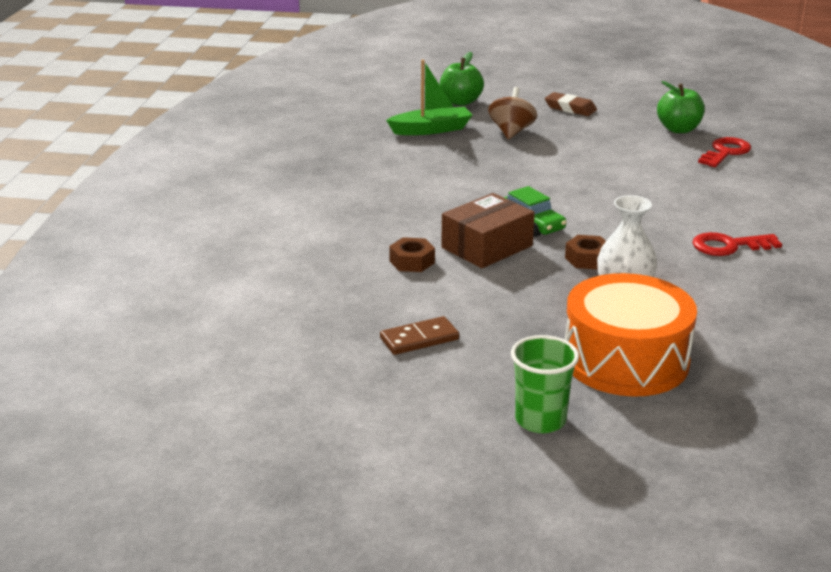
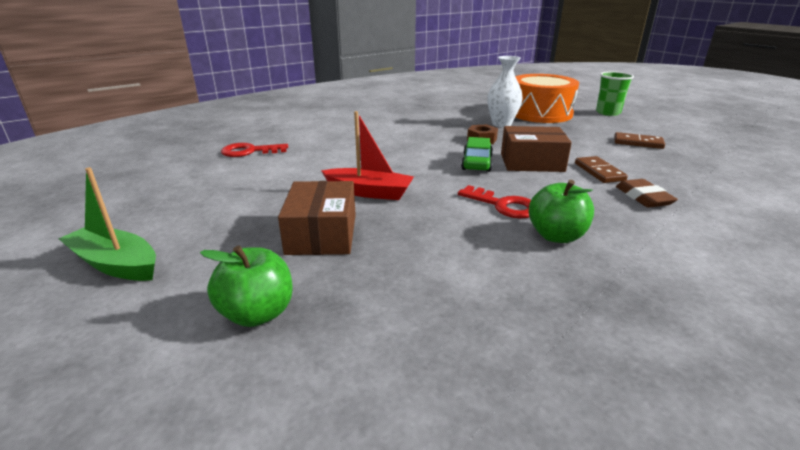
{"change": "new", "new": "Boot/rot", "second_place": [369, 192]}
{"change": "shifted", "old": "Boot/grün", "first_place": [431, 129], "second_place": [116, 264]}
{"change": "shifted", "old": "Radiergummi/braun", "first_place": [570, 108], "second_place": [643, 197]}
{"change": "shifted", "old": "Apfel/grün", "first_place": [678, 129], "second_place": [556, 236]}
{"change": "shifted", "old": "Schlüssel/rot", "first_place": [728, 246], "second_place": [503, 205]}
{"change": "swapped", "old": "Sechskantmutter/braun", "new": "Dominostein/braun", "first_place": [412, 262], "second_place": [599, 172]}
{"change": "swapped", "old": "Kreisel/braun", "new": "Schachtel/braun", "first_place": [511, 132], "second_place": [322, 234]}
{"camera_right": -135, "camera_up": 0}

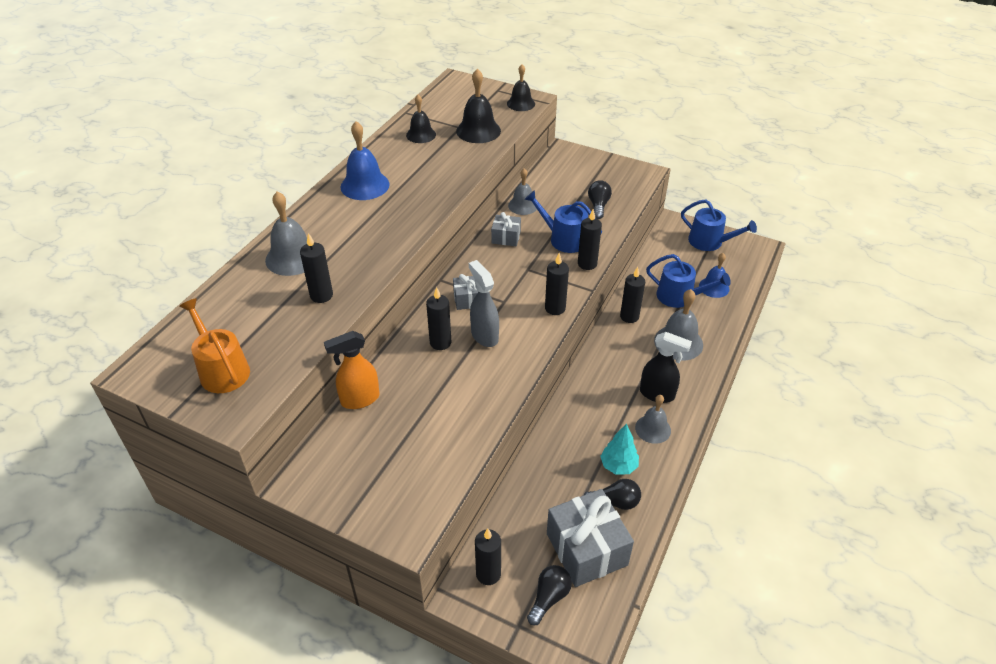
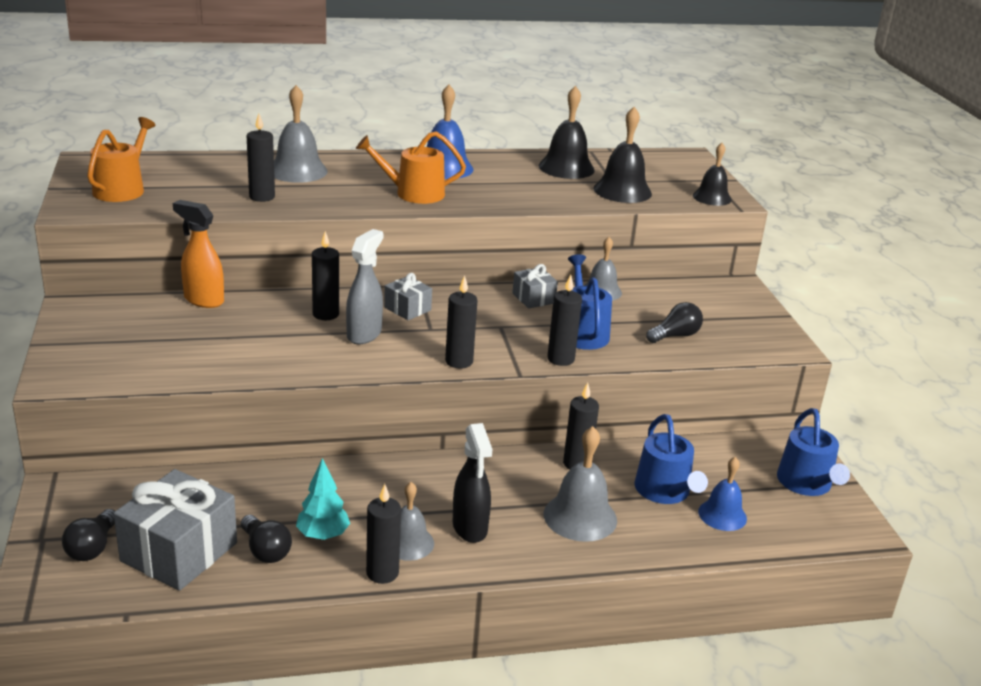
{"change": "new", "new": "Gießkanne/orange", "second_place": [413, 193]}
{"change": "shifted", "old": "Kerze/schwarz", "first_place": [488, 574], "second_place": [382, 573]}
{"change": "rotated", "old": "Glühbirne/schwarz", "first_place": [549, 598], "second_place": [92, 547], "degrees": 105}
{"change": "scaled", "old": "Glocke/schwarz", "first_place": [421, 135], "second_place": [566, 167], "factor": 1.5}
{"camera_right": 50, "camera_up": -15}

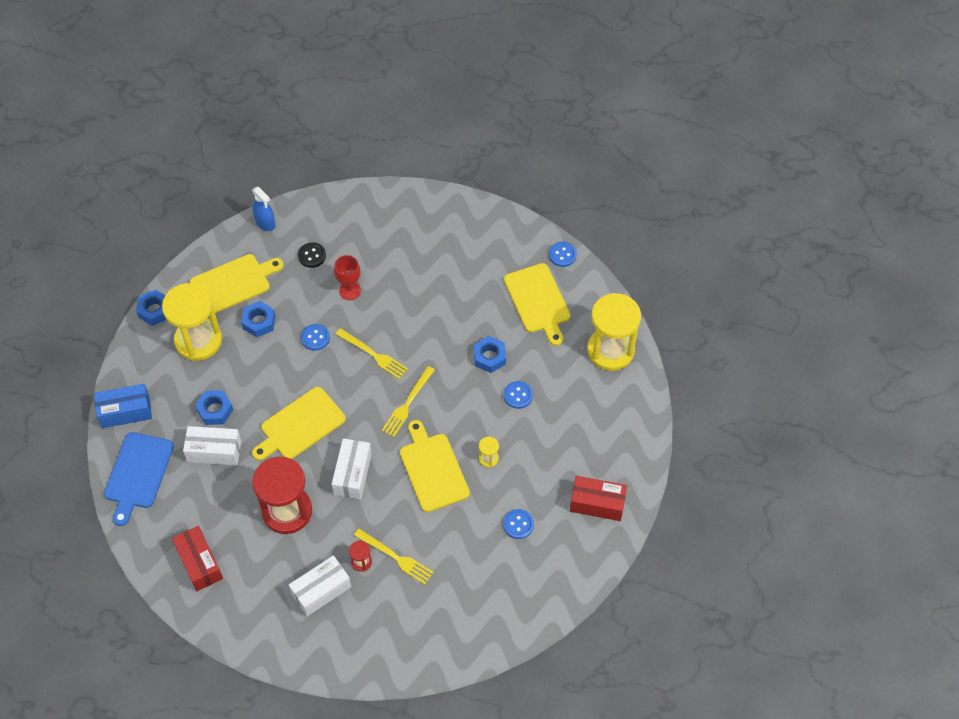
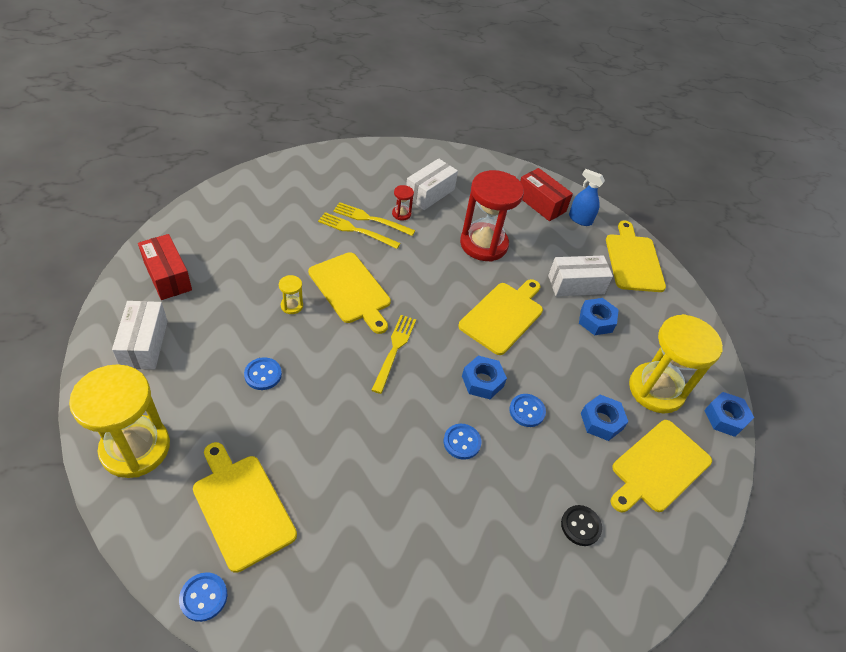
{"change": "gone", "old": "Schachtel/blau", "first_place": [125, 411]}
{"change": "gone", "old": "Kelch/rot", "first_place": [350, 291]}
{"change": "shifted", "old": "Sprühflasche/blau", "first_place": [265, 223], "second_place": [580, 219]}
{"change": "shifted", "old": "Schachtel/weiß", "first_place": [352, 474], "second_place": [144, 344]}
{"change": "shifted", "old": "Gabel/gelb", "first_place": [373, 355], "second_place": [356, 230]}
{"change": "shifted", "old": "Sechskantmutter/blau", "first_place": [489, 357], "second_place": [482, 381]}
{"change": "shifted", "old": "Knopf/blau", "first_place": [518, 524], "second_place": [462, 442]}
{"change": "repainted", "old": "Schneidebrett/blau", "new": "Schneidebrett/gelb", "first_place": [138, 473], "second_place": [633, 260]}
{"change": "rotated", "old": "Schachtel/rot", "first_place": [597, 503], "second_place": [167, 276], "degrees": 60}
{"camera_right": 160, "camera_up": -10}

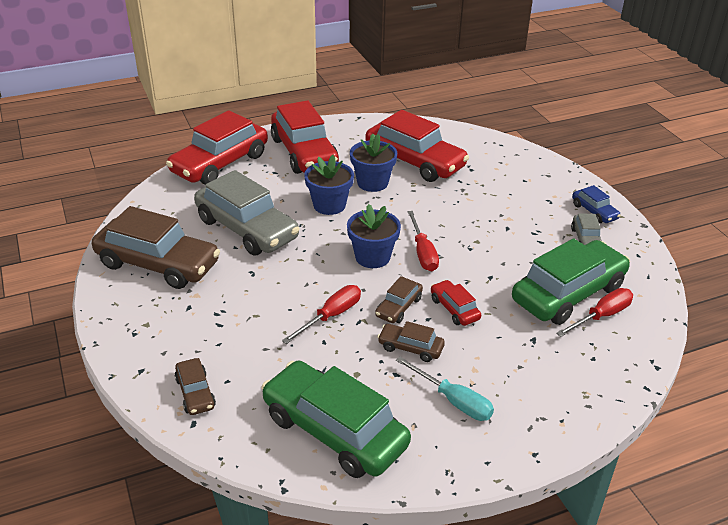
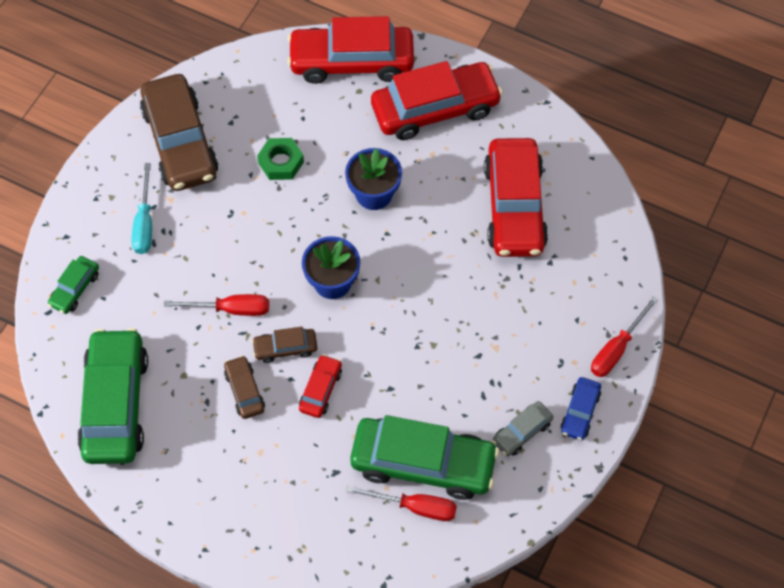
{"change": "gone", "old": "Blumentopf/blau", "first_place": [372, 183]}
{"change": "shifted", "old": "Schraubenzieher/türkis", "first_place": [453, 401], "second_place": [144, 223]}
{"change": "shifted", "old": "Schraubenzieher/rot", "first_place": [423, 253], "second_place": [616, 349]}
{"change": "swapped", "old": "Auto/grau", "new": "Sechskantmutter/grün", "first_place": [247, 229], "second_place": [281, 162]}
{"change": "repainted", "old": "Auto/braun", "new": "Auto/grün", "first_place": [195, 393], "second_place": [75, 289]}
{"change": "rotated", "old": "Auto/rot", "first_place": [304, 153], "second_place": [435, 109], "degrees": -135}
{"camera_right": 50, "camera_up": 25}

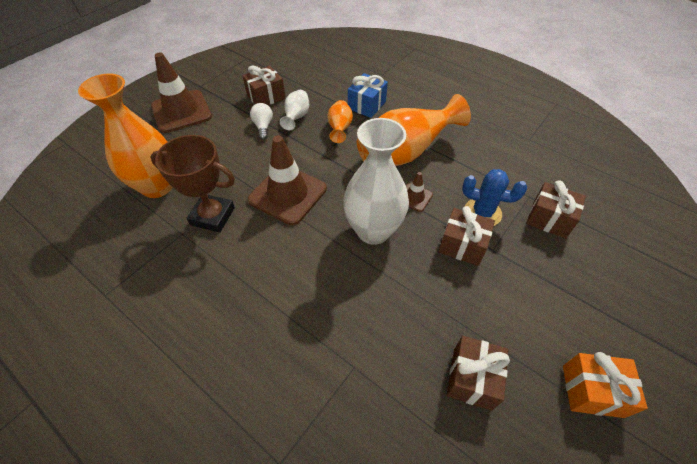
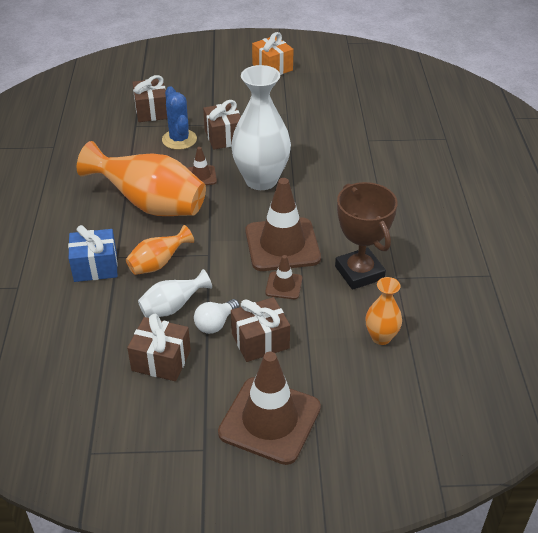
{"change": "new", "new": "Leitkegel/braun", "second_place": [284, 285]}
{"change": "shifted", "old": "Geschenk/braun", "first_place": [472, 378], "second_place": [260, 341]}
{"change": "scaled", "old": "Vase/orange", "first_place": [157, 186], "second_place": [381, 337], "factor": 0.51}
{"camera_right": -130, "camera_up": -10}

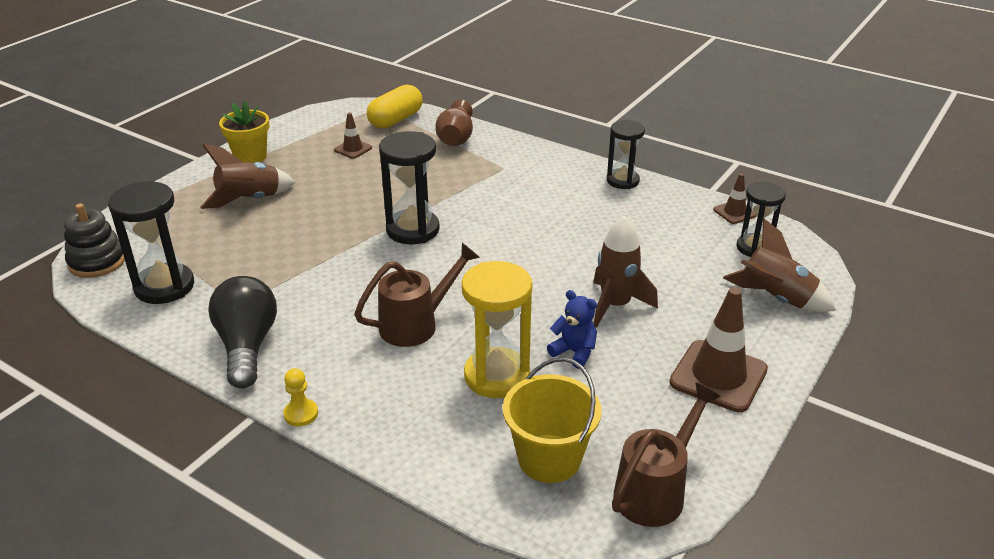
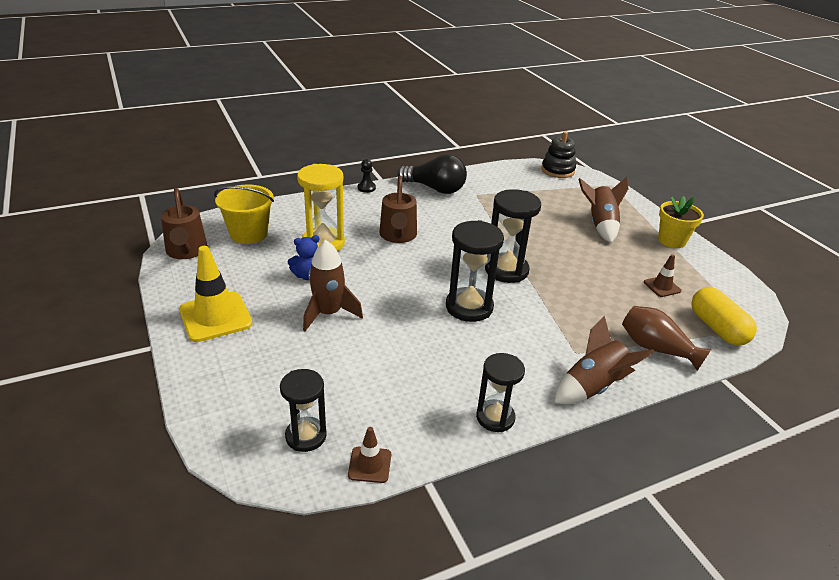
{"change": "shifted", "old": "Sanduhr/schwarz", "first_place": [164, 287], "second_place": [469, 307]}
{"change": "shifted", "old": "Rakete/braun", "first_place": [775, 298], "second_place": [593, 386]}
{"change": "repainted", "old": "Bauer/gelb", "new": "Bauer/schwarz", "first_place": [301, 414], "second_place": [366, 188]}
{"change": "repainted", "old": "Leitkegel/braun", "new": "Leitkegel/gelb", "first_place": [718, 376], "second_place": [215, 317]}
{"camera_right": 120, "camera_up": 0}

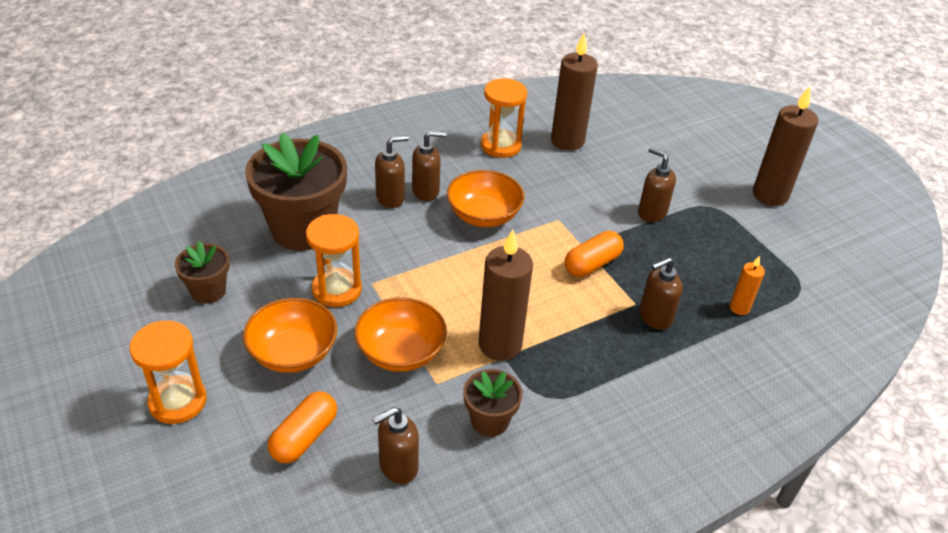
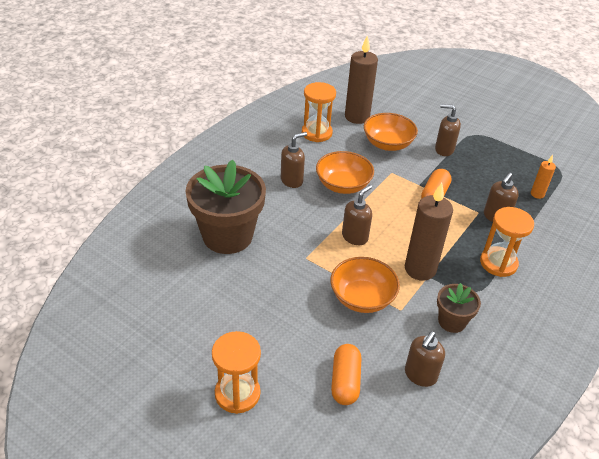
{"change": "gone", "old": "Blumentopf/braun", "first_place": [208, 291]}
{"change": "gone", "old": "Kerze/braun", "first_place": [770, 195]}
{"change": "shifted", "old": "Schüssel/orange", "first_place": [293, 353], "second_place": [387, 144]}
{"change": "shifted", "old": "Sanduhr/orange", "first_place": [337, 289], "second_place": [498, 263]}
{"change": "shifted", "old": "Seifenspender/braun", "first_place": [390, 198], "second_place": [355, 237]}
{"camera_right": -25, "camera_up": 0}

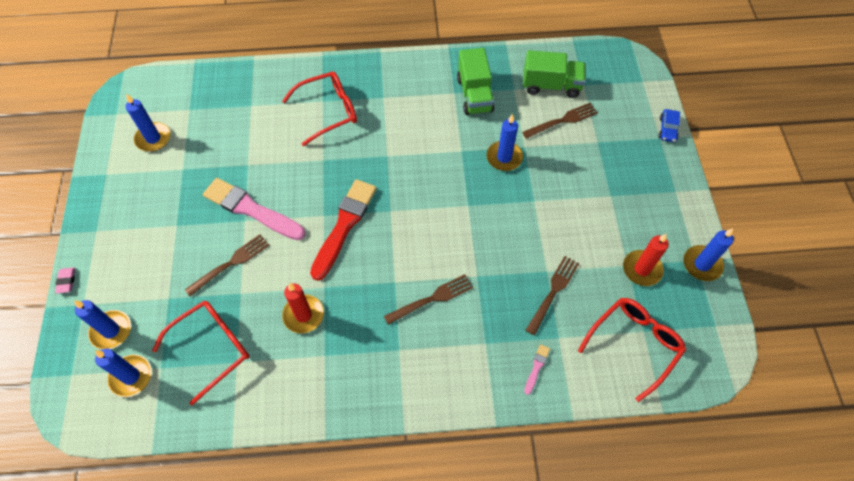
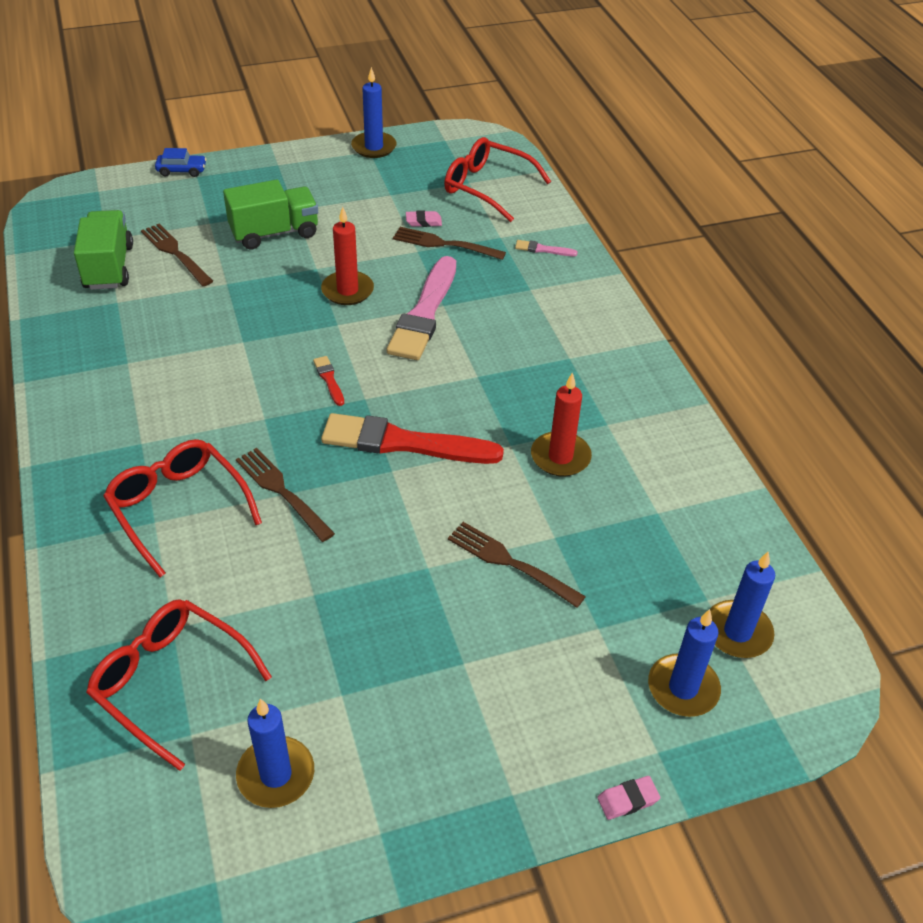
{"change": "gone", "old": "Kerze/blau", "first_place": [504, 157]}
{"change": "new", "new": "Pinsel/rot", "second_place": [329, 379]}
{"change": "new", "new": "Radiergummi/rosa", "second_place": [423, 222]}
{"change": "shifted", "old": "Brille/rot", "first_place": [212, 348], "second_place": [170, 682]}
{"change": "shifted", "old": "Pinsel/rosa", "first_place": [251, 209], "second_place": [424, 313]}
{"change": "shifted", "old": "Gabel/braun", "first_place": [432, 299], "second_place": [282, 491]}
{"change": "shifted", "old": "Lastwagen/grün", "first_place": [474, 95], "second_place": [274, 233]}
{"change": "shifted", "old": "Kerze/rot", "first_place": [642, 269], "second_place": [347, 290]}
{"camera_right": -105, "camera_up": -15}

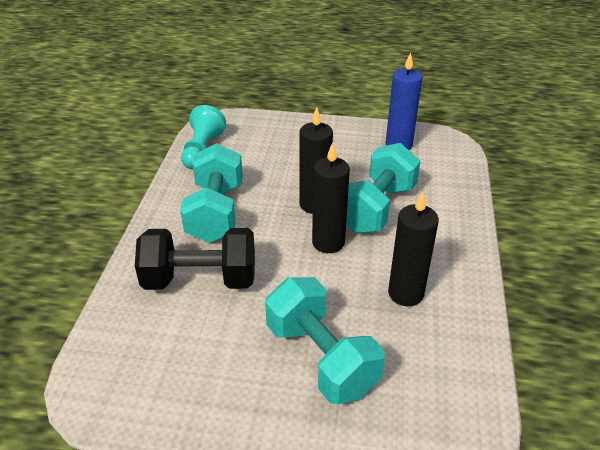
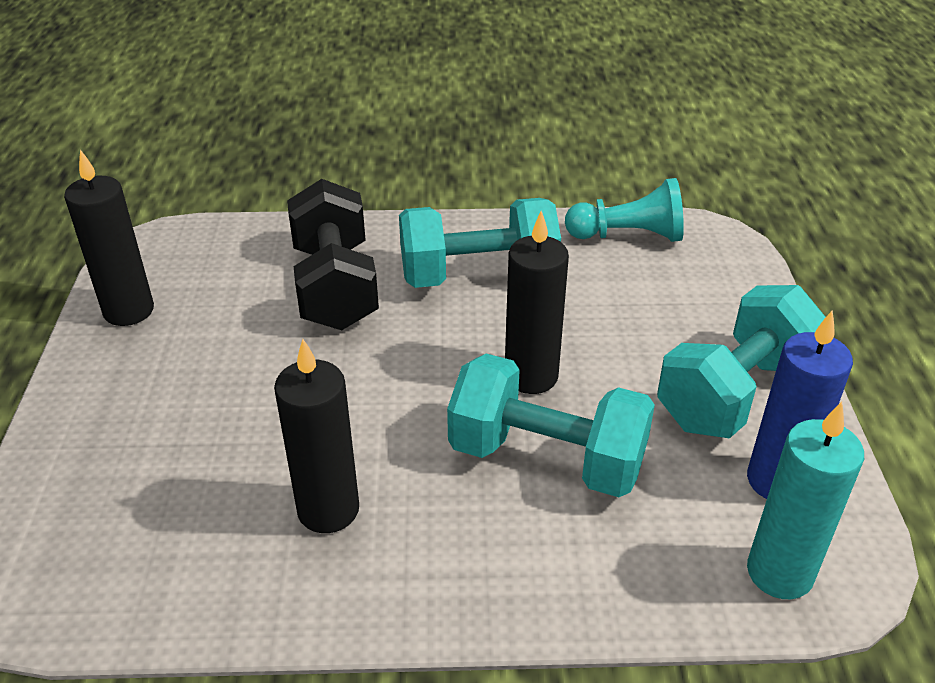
{"change": "new", "new": "Kerze/türkis", "second_place": [779, 573]}
{"change": "shifted", "old": "Hantel/türkis", "first_place": [321, 358], "second_place": [734, 393]}
{"change": "shifted", "old": "Kerze/schwarz", "first_place": [328, 242], "second_place": [129, 311]}
{"camera_right": 80, "camera_up": 0}

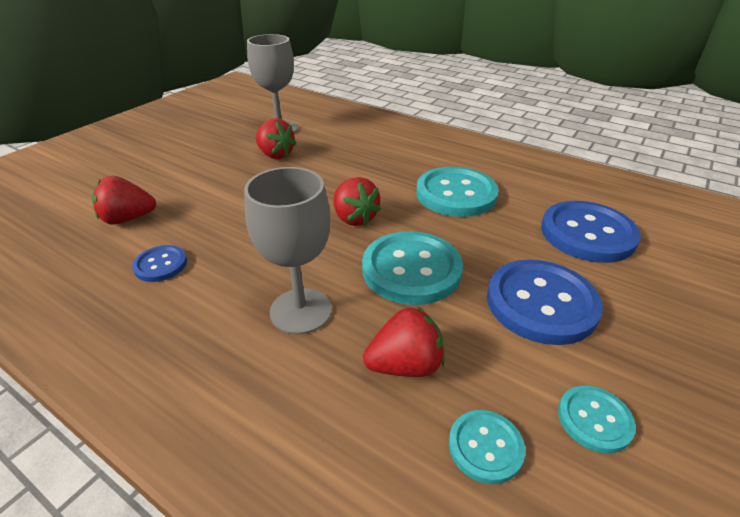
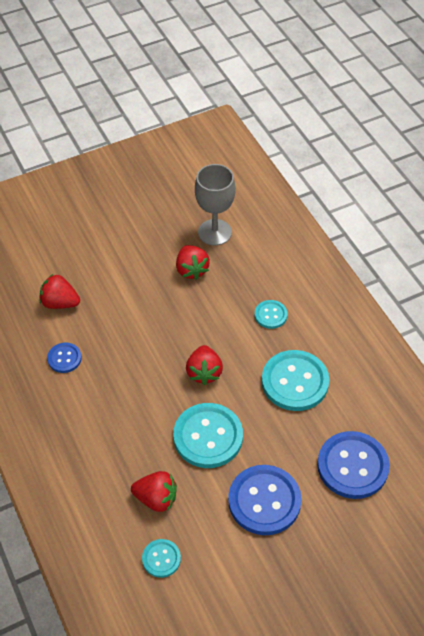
{"change": "gone", "old": "Kelch/grau", "first_place": [301, 311]}
{"change": "shifted", "old": "Knopf/türkis", "first_place": [594, 420], "second_place": [270, 315]}
{"camera_right": 30, "camera_up": 15}

